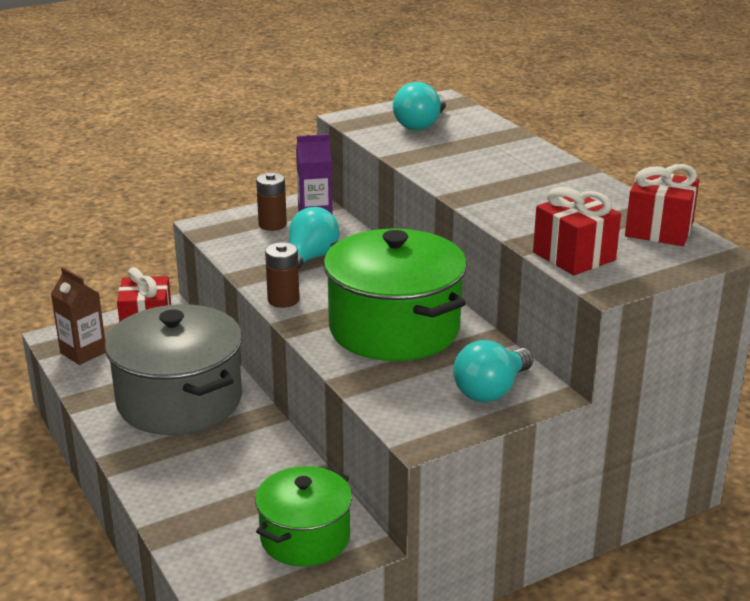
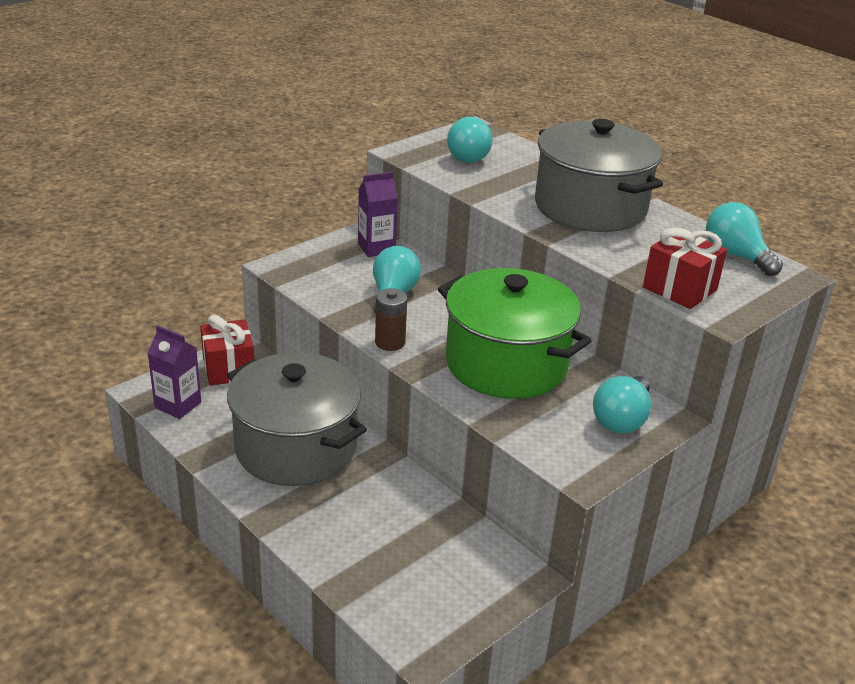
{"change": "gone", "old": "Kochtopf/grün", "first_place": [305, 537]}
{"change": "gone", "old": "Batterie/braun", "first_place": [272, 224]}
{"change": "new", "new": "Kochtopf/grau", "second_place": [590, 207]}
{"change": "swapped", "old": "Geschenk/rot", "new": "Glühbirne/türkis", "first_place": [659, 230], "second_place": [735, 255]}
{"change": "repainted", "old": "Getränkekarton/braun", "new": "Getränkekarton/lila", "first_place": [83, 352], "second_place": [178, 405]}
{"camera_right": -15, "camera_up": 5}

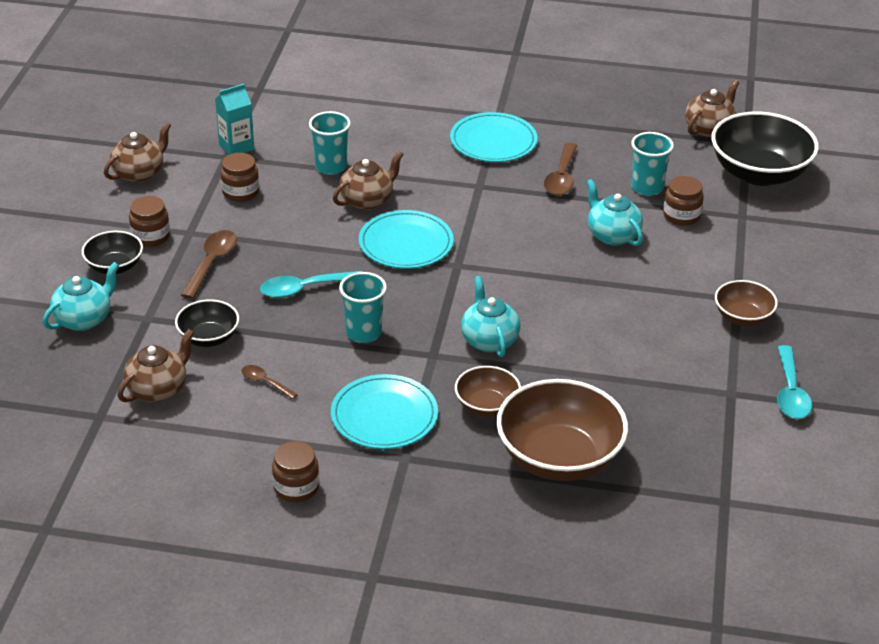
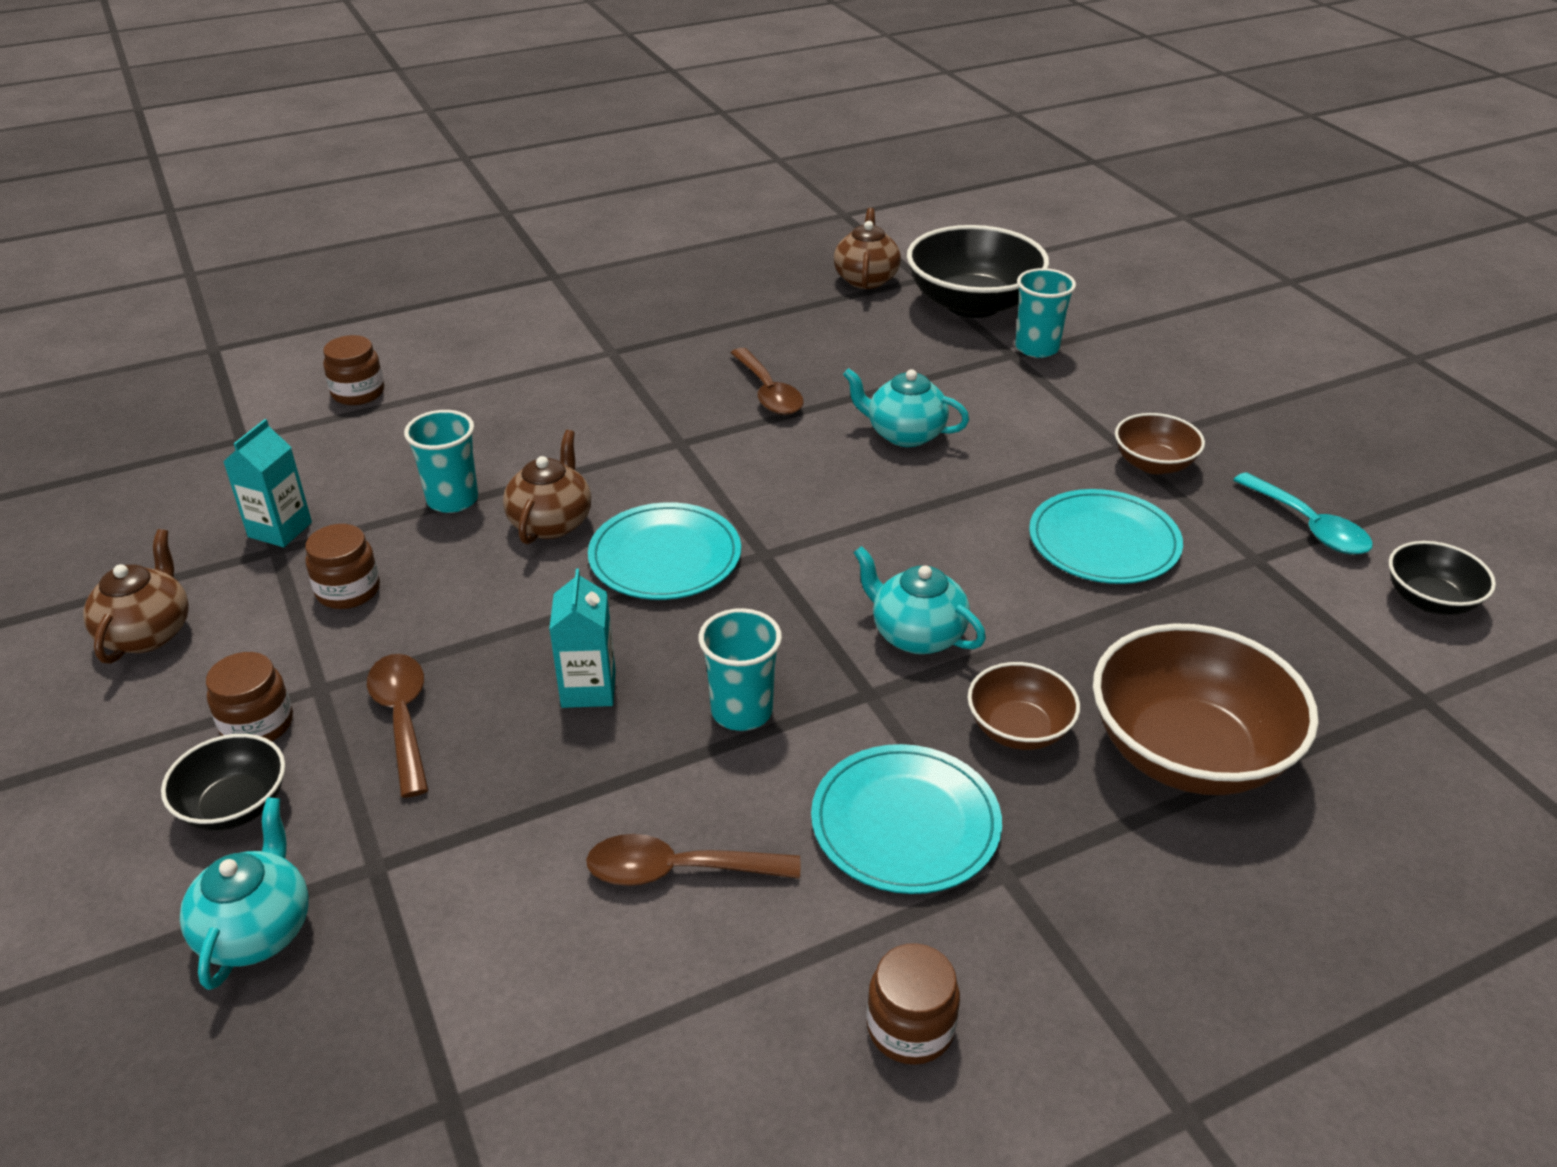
{"change": "gone", "old": "Teekanne/braun", "first_place": [158, 389]}
{"change": "shifted", "old": "Schüssel/schwarz", "first_place": [208, 337], "second_place": [1430, 600]}
{"change": "shifted", "old": "Teller/türkis", "first_place": [493, 141], "second_place": [1104, 542]}
{"change": "shifted", "old": "Becher/türkis", "first_place": [647, 188], "second_place": [1037, 348]}
{"change": "shifted", "old": "Einmachglas/braun", "first_place": [681, 216], "second_place": [358, 393]}
{"change": "swapped", "old": "Löffel/türkis", "new": "Getränkekarton/türkis", "first_place": [304, 289], "second_place": [588, 689]}
{"change": "scaled", "old": "Löffel/braun", "first_place": [265, 382], "second_place": [677, 871], "factor": 1.7}
{"camera_right": -35, "camera_up": 0}

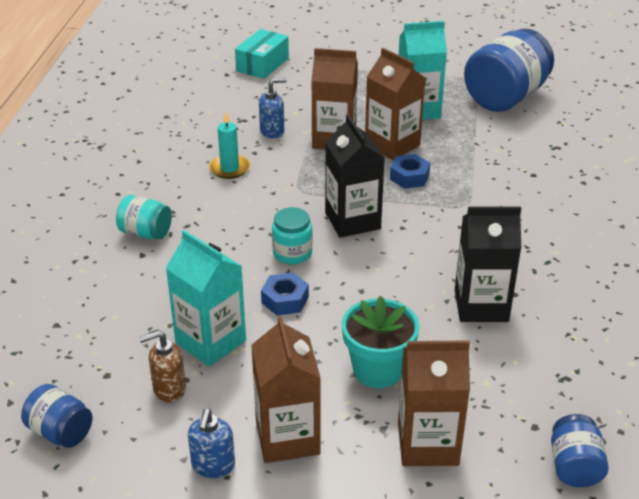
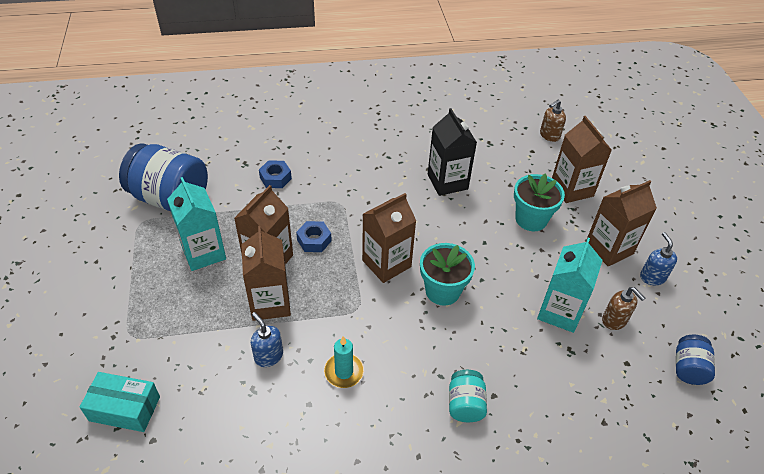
{"change": "shifted", "old": "Sechskantmutter/blau", "first_place": [285, 300], "second_place": [275, 178]}
{"change": "swapped", "old": "Einmachglas/türkis", "new": "Blumentopf/türkis", "first_place": [292, 253], "second_place": [442, 291]}
{"change": "swapped", "old": "Einmachglas/blau", "new": "Seifenspender/braun", "first_place": [574, 466], "second_place": [549, 135]}
{"change": "repainted", "old": "Getränkekarton/schwarz", "new": "Getränkekarton/braun", "first_place": [352, 221], "second_place": [386, 263]}
{"change": "rotated", "old": "Seifenspender/blau", "first_place": [213, 466], "second_place": [652, 277], "degrees": -90}
{"camera_right": -110, "camera_up": 10}

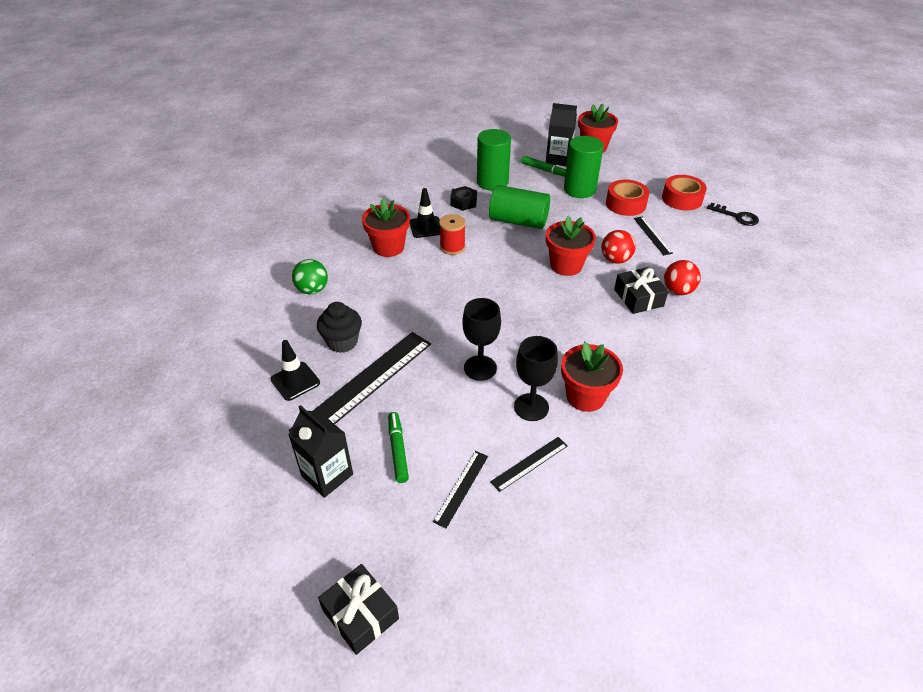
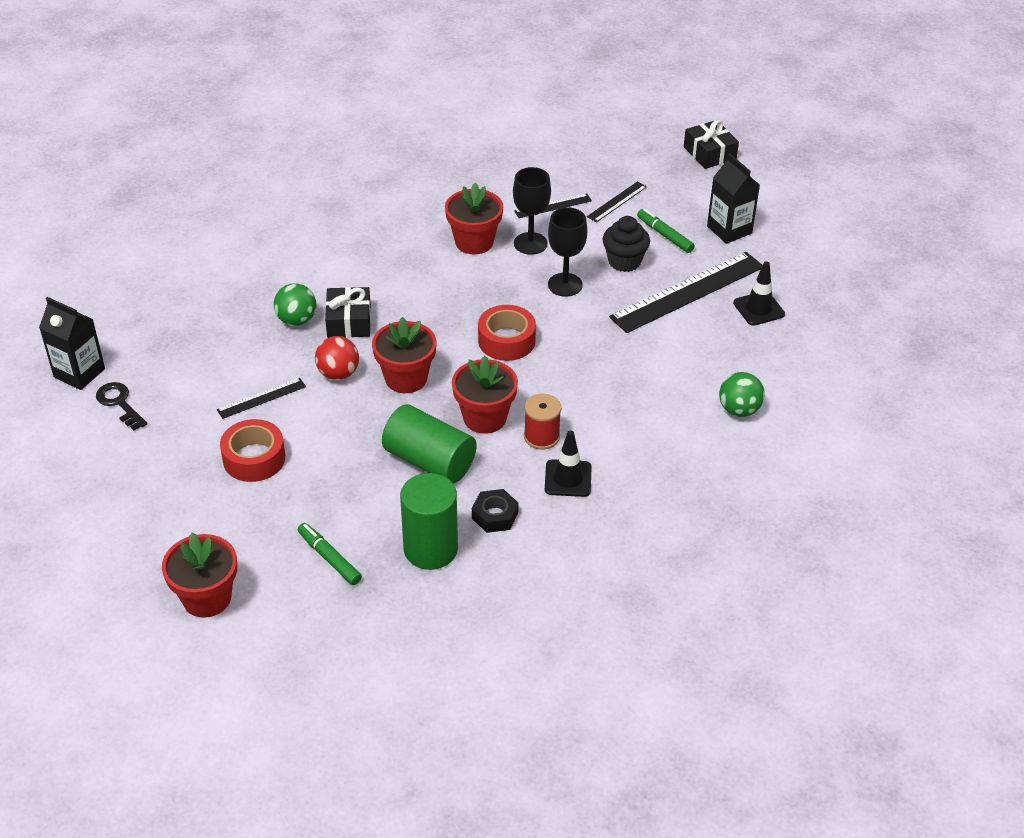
{"change": "gone", "old": "Vollzylinder/grün", "first_place": [579, 189]}
{"change": "shifted", "old": "Muffin/schwarz", "first_place": [342, 342], "second_place": [624, 261]}
{"change": "shifted", "old": "Blumentopf/rot", "first_place": [388, 247], "second_place": [485, 418]}
{"change": "shifted", "old": "Getränkekarton/schwarz", "first_place": [558, 159], "second_place": [79, 373]}
{"change": "shifted", "old": "Klebeband/rot", "first_place": [682, 199], "second_place": [506, 341]}
{"change": "repainted", "old": "Ball/rot", "new": "Ball/grün", "first_place": [678, 291], "second_place": [297, 320]}
{"change": "rotated", "old": "Filzstift/grün", "first_place": [398, 450], "second_place": [664, 235], "degrees": 135}
{"change": "rotated", "old": "Lineal/schwarz", "first_place": [652, 235], "second_place": [261, 398], "degrees": 60}
{"camera_right": -165, "camera_up": 0}

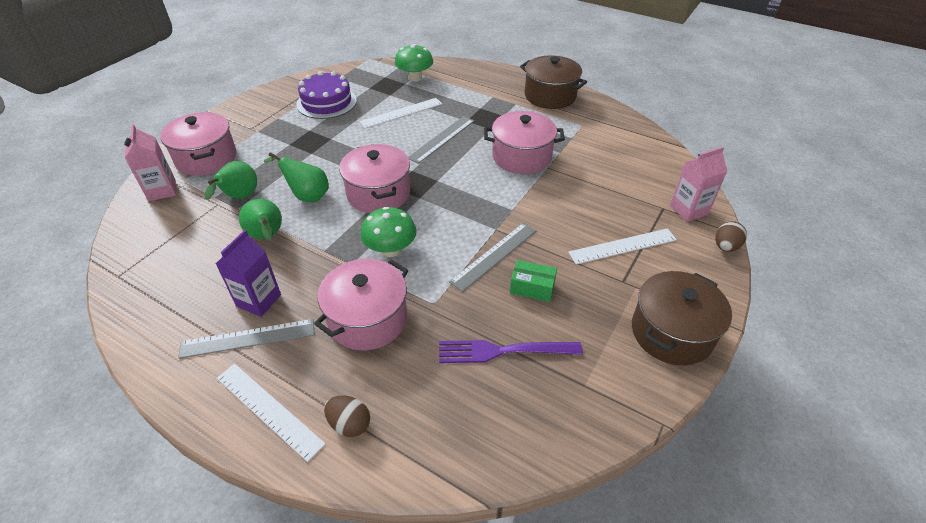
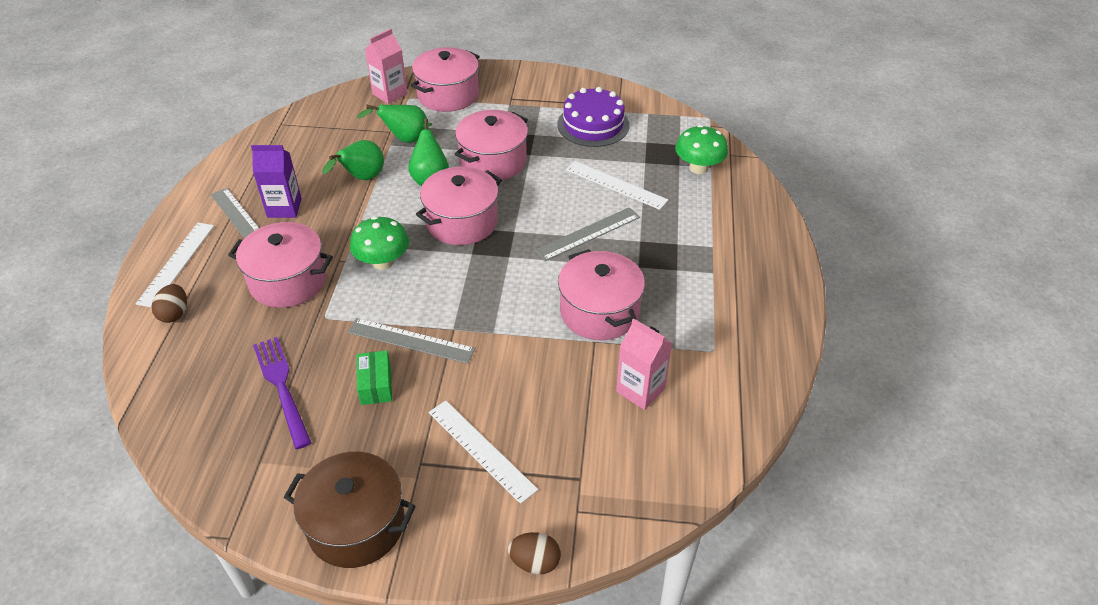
{"change": "gone", "old": "Kochtopf/braun", "first_place": [550, 96]}
{"change": "new", "new": "Kochtopf/rosa", "second_place": [493, 161]}
{"change": "shifted", "old": "Getränkekarton/rosa", "first_place": [688, 210], "second_place": [640, 390]}
{"change": "rotated", "old": "Lineal/grau", "first_place": [442, 139], "second_place": [588, 234], "degrees": -45}
{"camera_right": 65, "camera_up": 0}

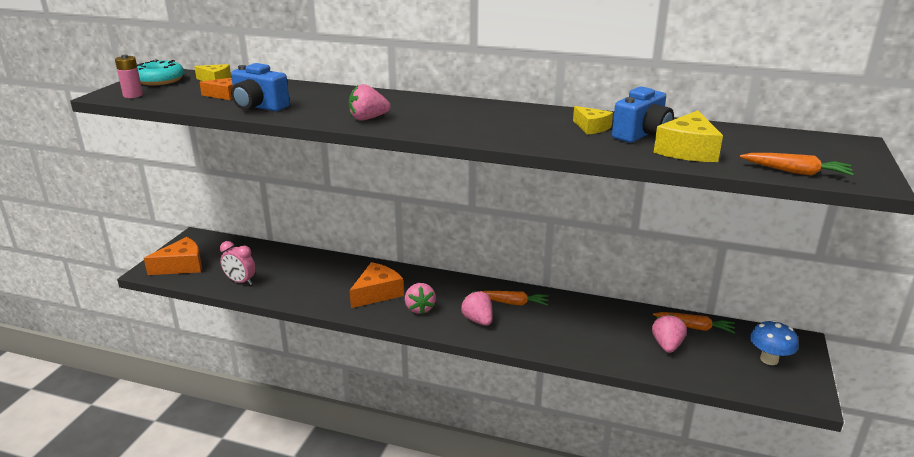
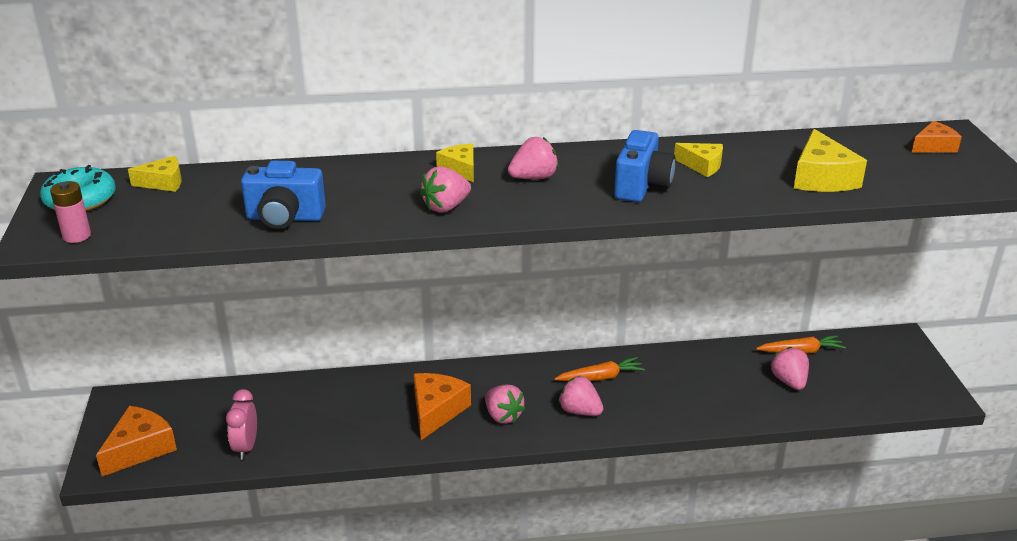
{"change": "gone", "old": "Karotte/orange", "first_place": [795, 172]}
{"change": "gone", "old": "Pilz/blau", "first_place": [769, 359]}
{"change": "new", "new": "Käse/gelb", "second_place": [460, 169]}
{"change": "new", "new": "Erdbeere/rosa", "second_place": [533, 178]}
{"change": "shifted", "old": "Käse/orange", "first_place": [224, 95], "second_place": [934, 146]}
{"change": "shifted", "old": "Kamera/blau", "first_place": [642, 135], "second_place": [641, 186]}
{"change": "rotated", "old": "Wecker/rosa", "first_place": [240, 281], "second_place": [246, 447], "degrees": 90}
{"camera_right": -25, "camera_up": 5}

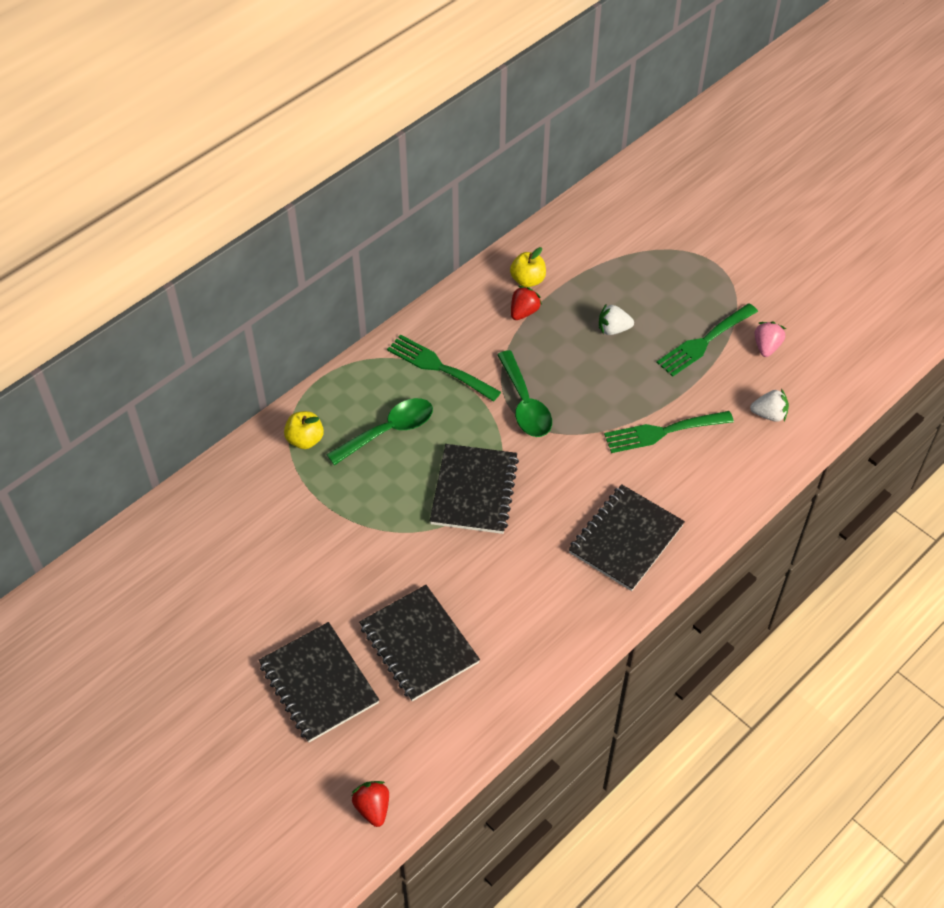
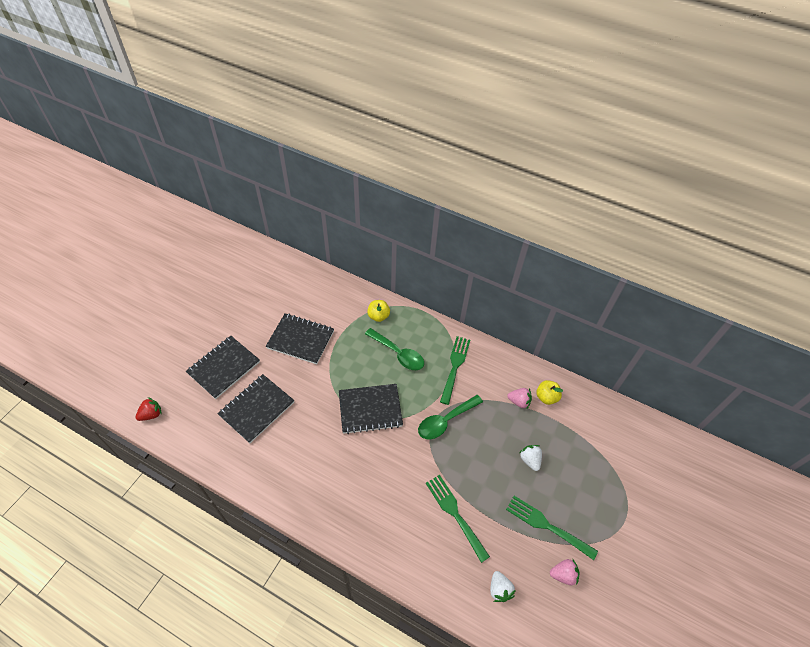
{"change": "shifted", "old": "Notizbuch/schwarz", "first_place": [625, 539], "second_place": [300, 339]}
{"change": "repainted", "old": "Erdbeere/rot", "new": "Erdbeere/rosa", "first_place": [524, 312], "second_place": [519, 401]}
{"camera_right": 70, "camera_up": 0}

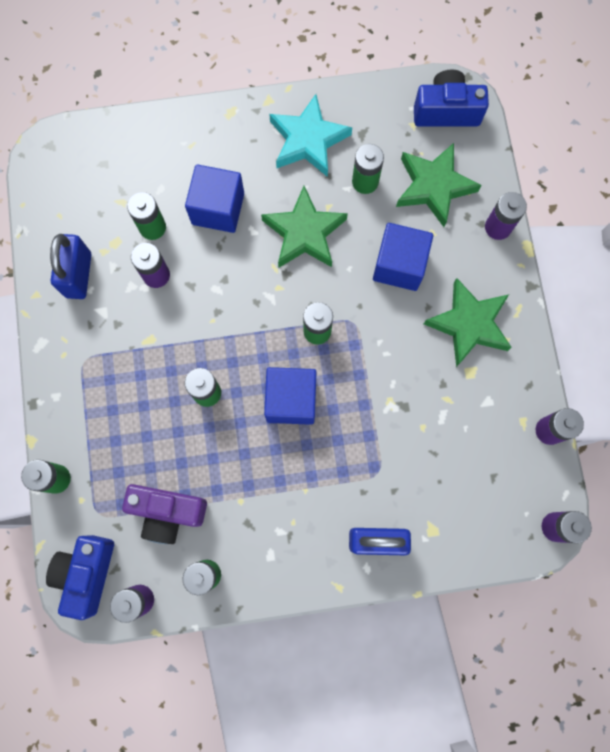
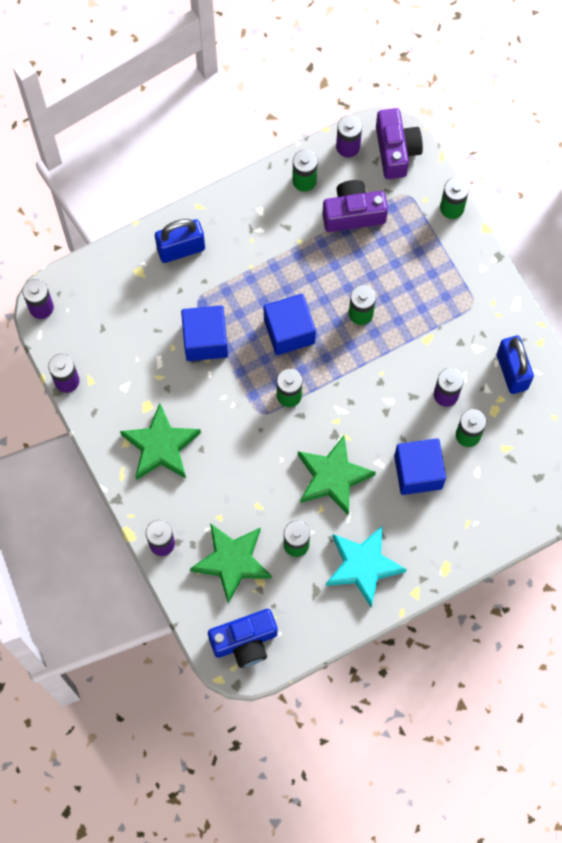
{"change": "shifted", "old": "Kubus/blau", "first_place": [399, 265], "second_place": [205, 340]}
{"change": "repainted", "old": "Kamera/blau", "new": "Kamera/lila", "first_place": [87, 573], "second_place": [396, 151]}
{"camera_right": 160, "camera_up": -5}

